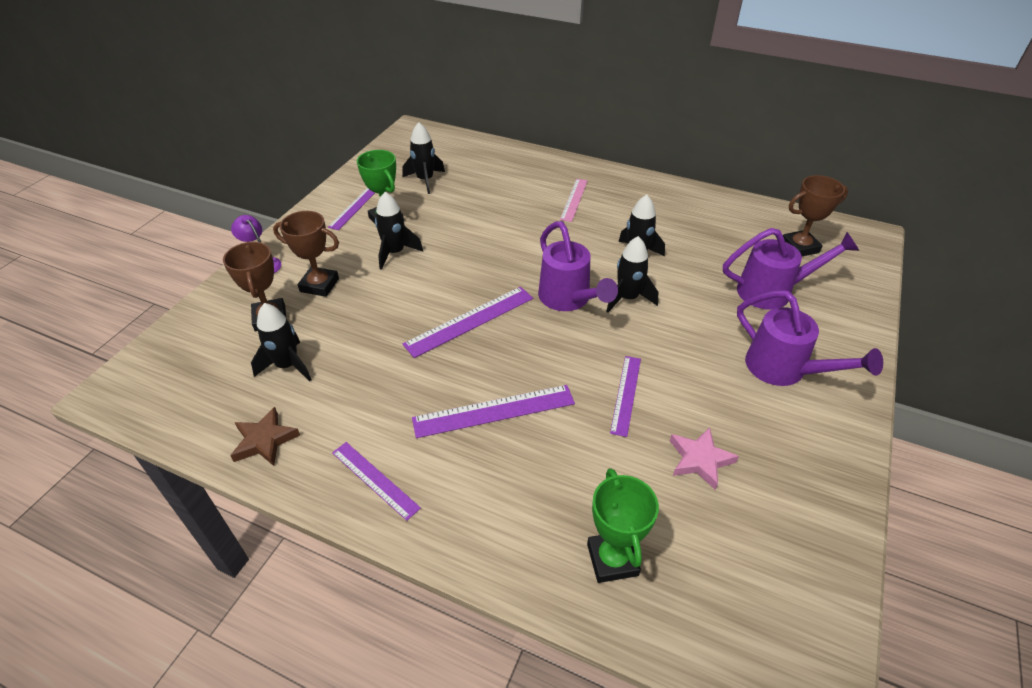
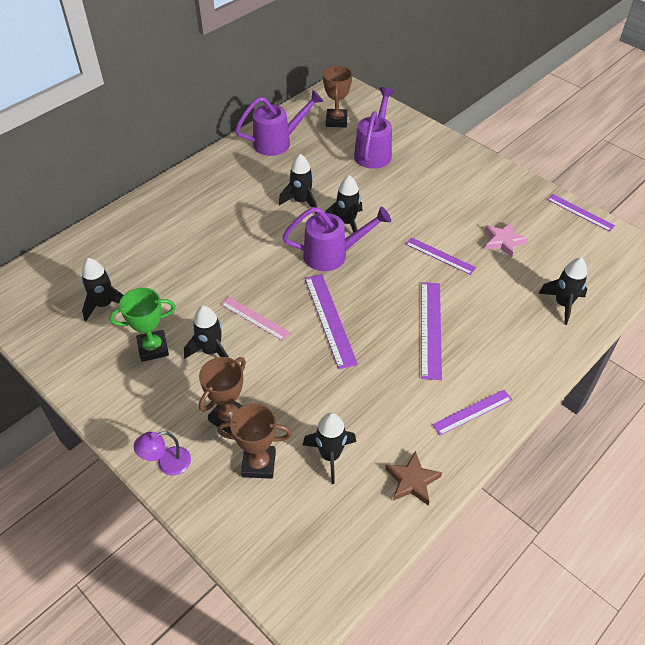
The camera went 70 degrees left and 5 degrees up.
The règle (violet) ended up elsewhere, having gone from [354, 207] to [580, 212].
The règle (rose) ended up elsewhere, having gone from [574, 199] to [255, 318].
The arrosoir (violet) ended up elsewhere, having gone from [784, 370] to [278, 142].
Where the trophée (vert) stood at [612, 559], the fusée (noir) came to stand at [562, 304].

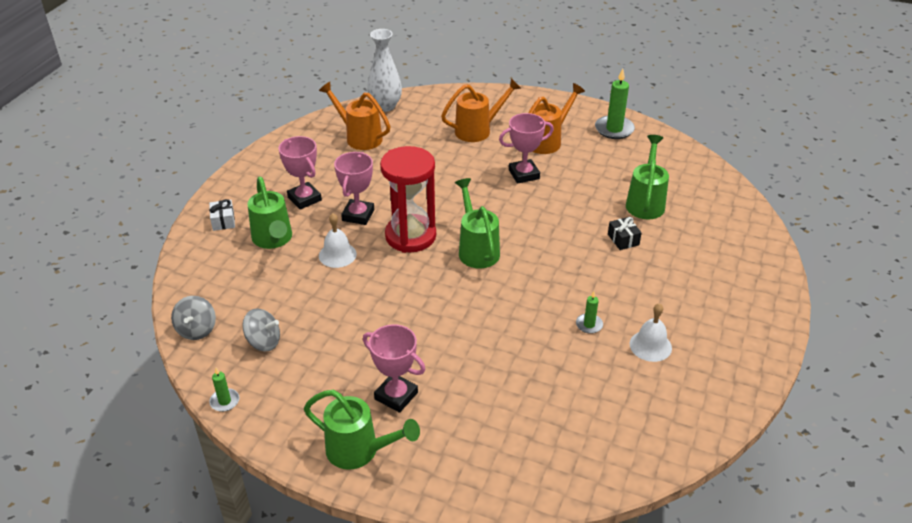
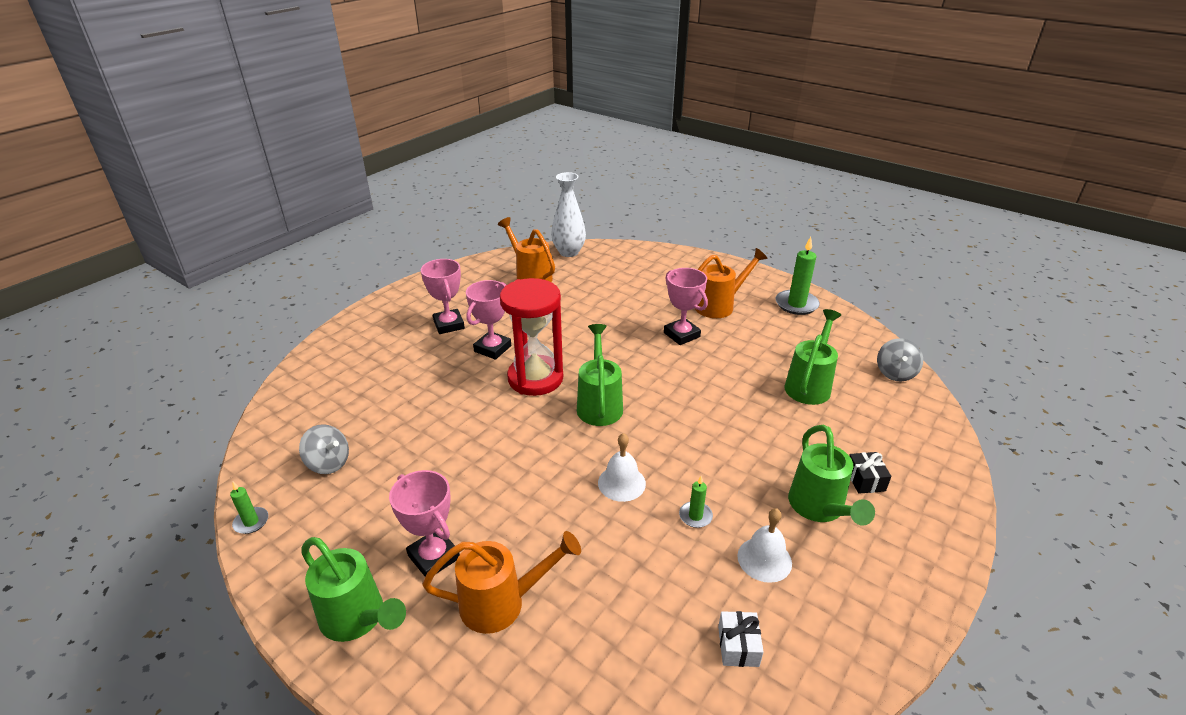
The camera went 15 degrees right and 5 degrees down.
The toupie (gris) ended up elsewhere, having gone from [197, 330] to [895, 373].
The cadeau (blanc) ended up elsewhere, having gone from [223, 221] to [738, 646].
The arrosoir (vert) ended up elsewhere, having gone from [273, 239] to [819, 508].
The cloche (blanc) ended up elsewhere, having gone from [337, 255] to [621, 483].
The arrosoir (orange) ended up elsewhere, having gone from [477, 130] to [501, 603].
The cadeau (noir) ended up elsewhere, having gone from [623, 239] to [865, 480].
The trophée (rose) at [524, 174] ended up facing another way, 60 degrees clockwise from before.

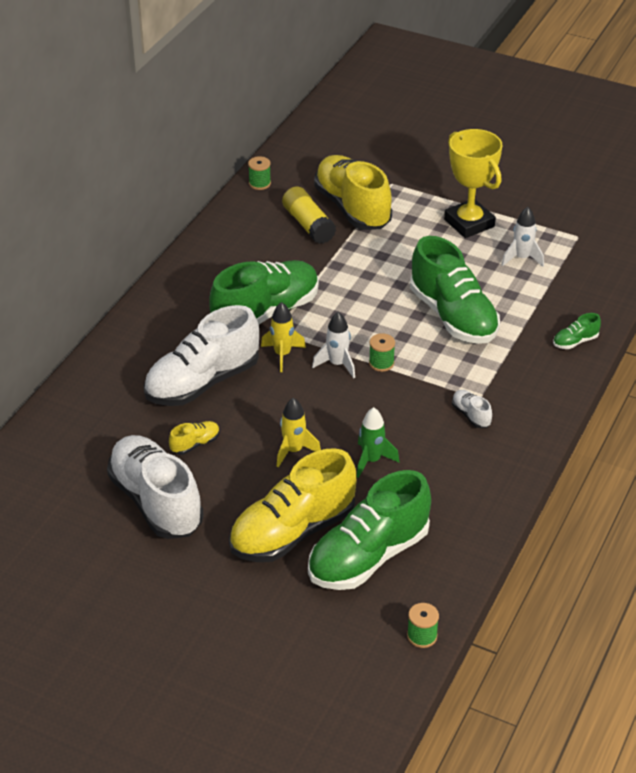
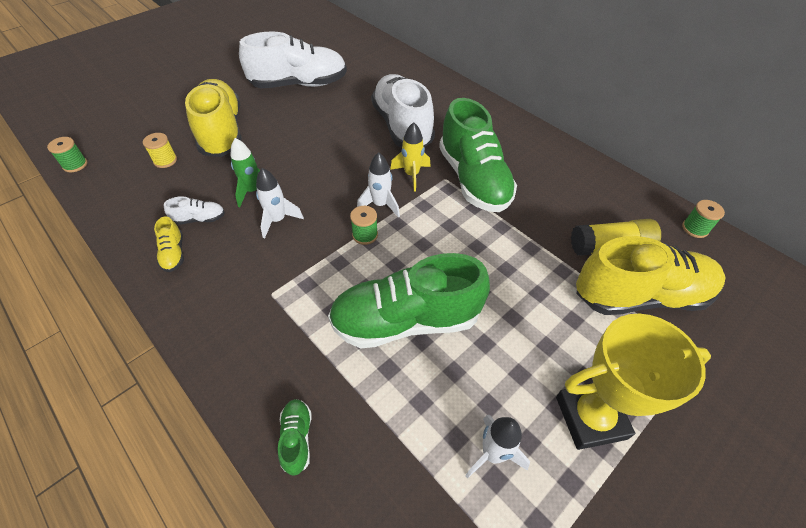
The camera went 110 degrees right and 10 degrees up.
The second view lost the fusée (jaune) at [294, 451].
The second view gained the fusée (blanc) at [278, 220].
The chaussure (jaune) ended up elsewhere, having gone from [195, 444] to [173, 253].
The chaussure (blanc) ended up elsewhere, having gone from [471, 415] to [199, 219].
Where the chaussure (vert) stood at [368, 556], the bobine (jaune) came to stand at [165, 160].

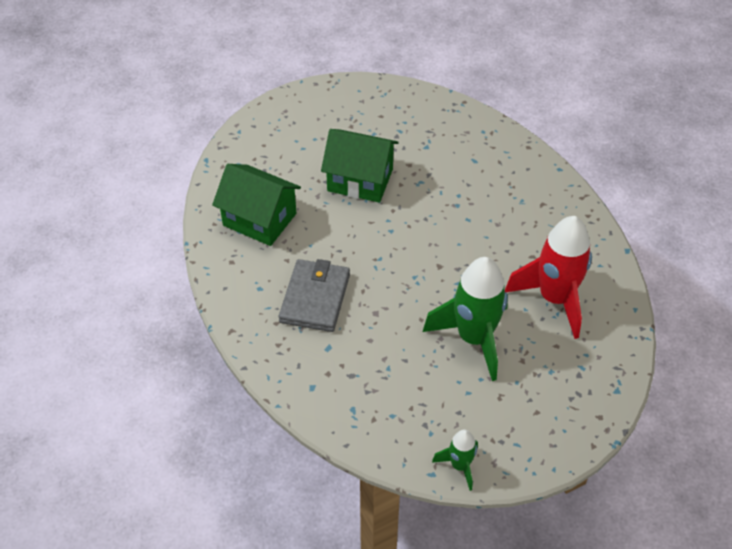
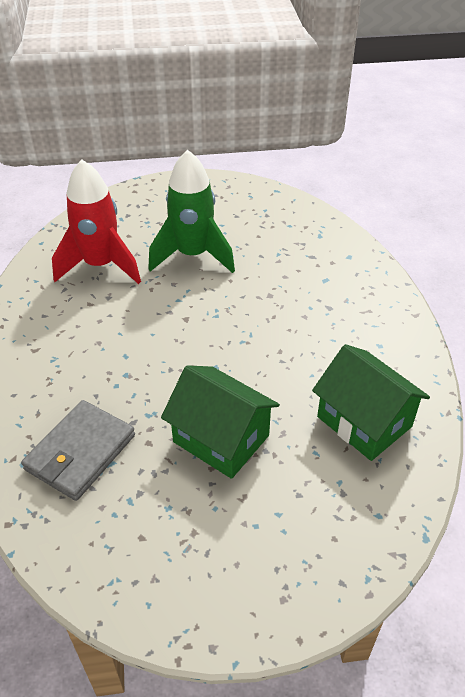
The camera went 160 degrees left and 5 degrees down.
The second view lost the fusée (vert) at [460, 466].
The portefeuille (gris) ended up elsewhere, having gone from [315, 298] to [80, 452].

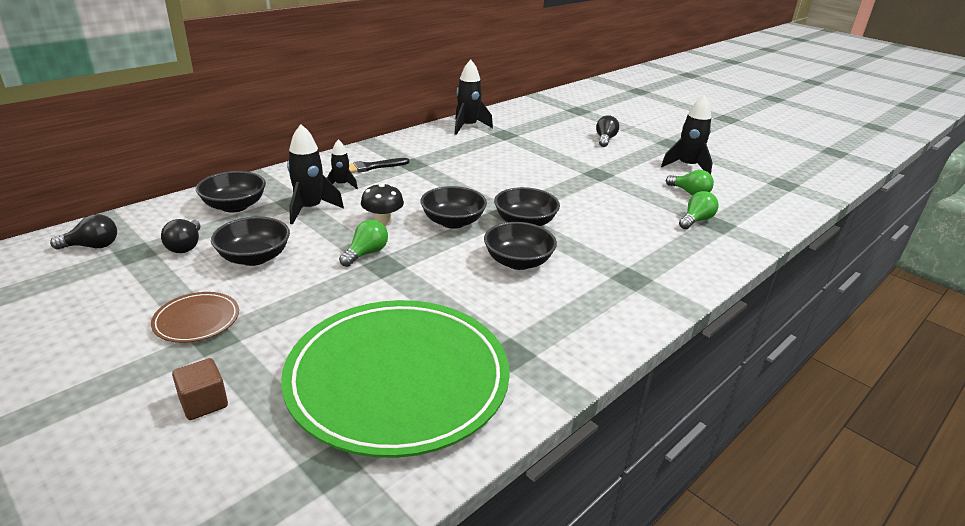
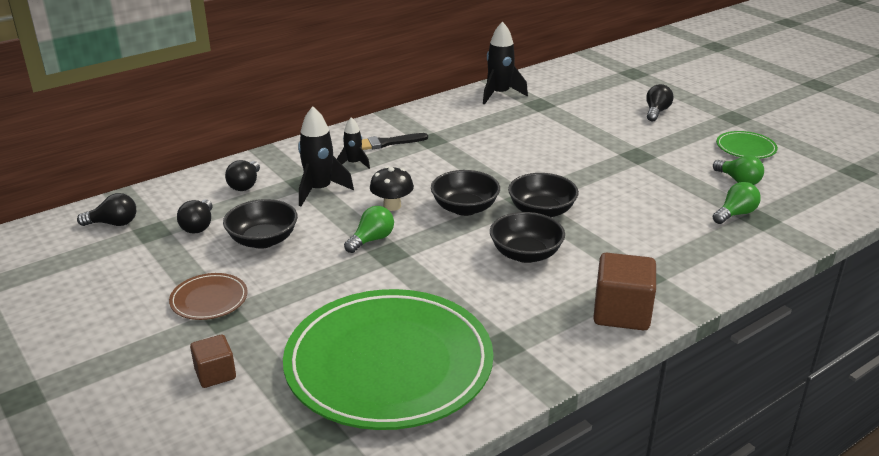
The camera went 10 degrees right and 0 degrees up.
The second view gained the cube (marron) at [621, 313].
Where the bol (noir) stood at [234, 206], the ampoule (noir) came to stand at [245, 185].
Where the fusée (noir) stood at [687, 166], the assiette (vert) came to stand at [745, 148].

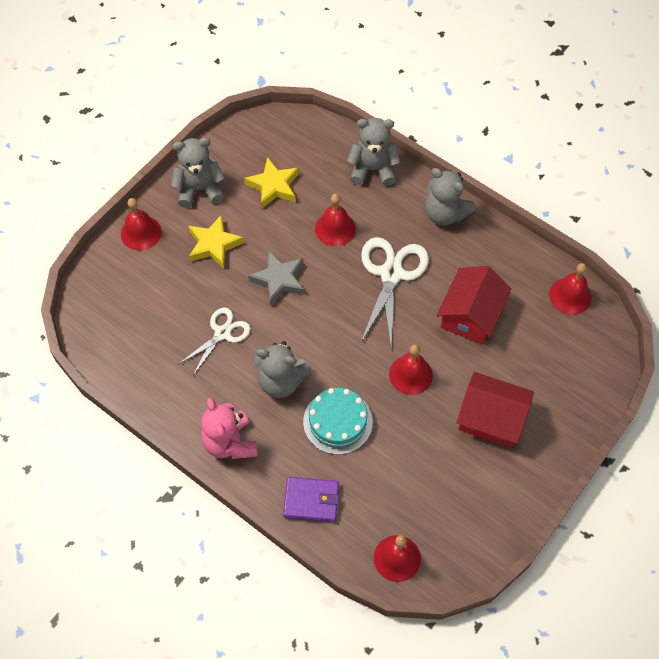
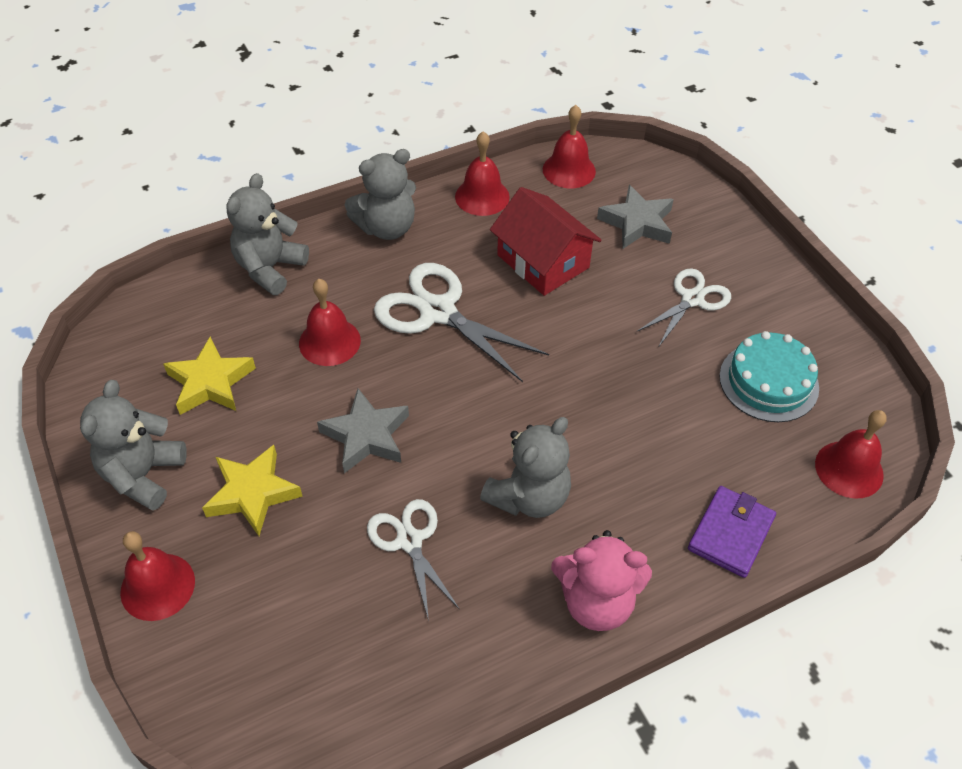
The camera went 65 degrees left and 10 degrees down.
The second view gained the étoile (gris) at [637, 223].
The gâteau (turquoise) ended up elsewhere, having gone from [338, 421] to [768, 382].
The cloche (rouge) ended up elsewhere, having gone from [410, 374] to [482, 196].
Where the maison (rouge) stood at [491, 418], the ciseaux (blanc) came to stand at [692, 299].

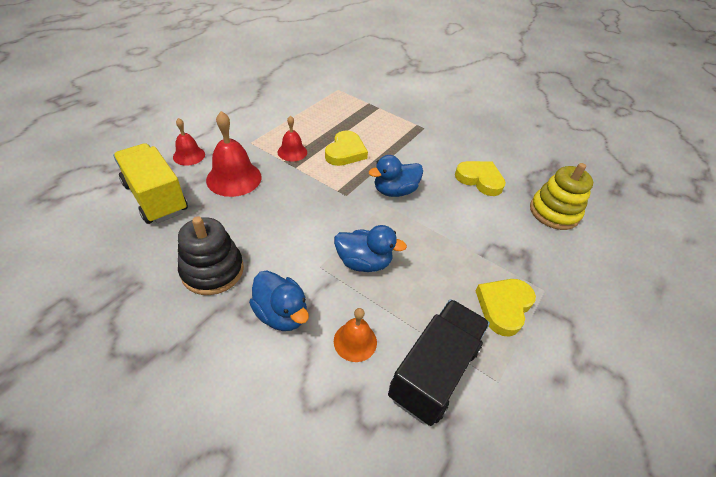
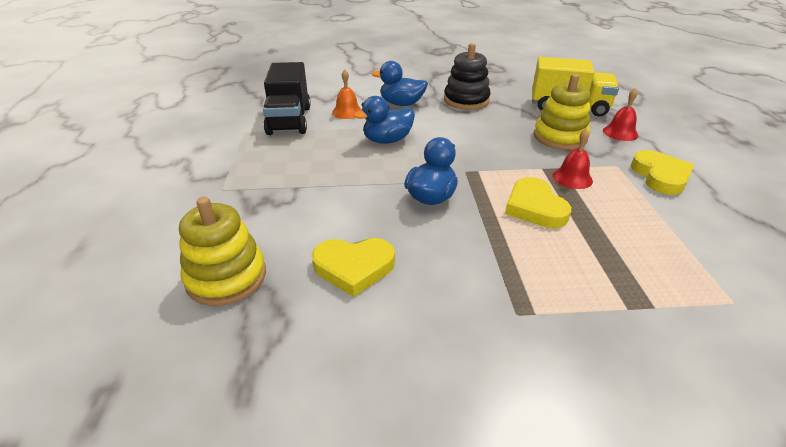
The camera went 145 degrees right and 10 degrees down.
The cœur (jaune) ended up elsewhere, having gone from [504, 307] to [660, 176].
Where the cloche (rouge) stood at [234, 178], the jouet à empiler (jaune) came to stand at [559, 137].

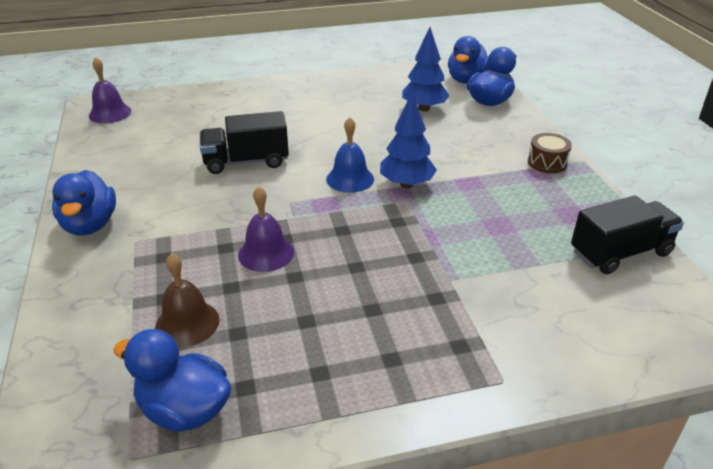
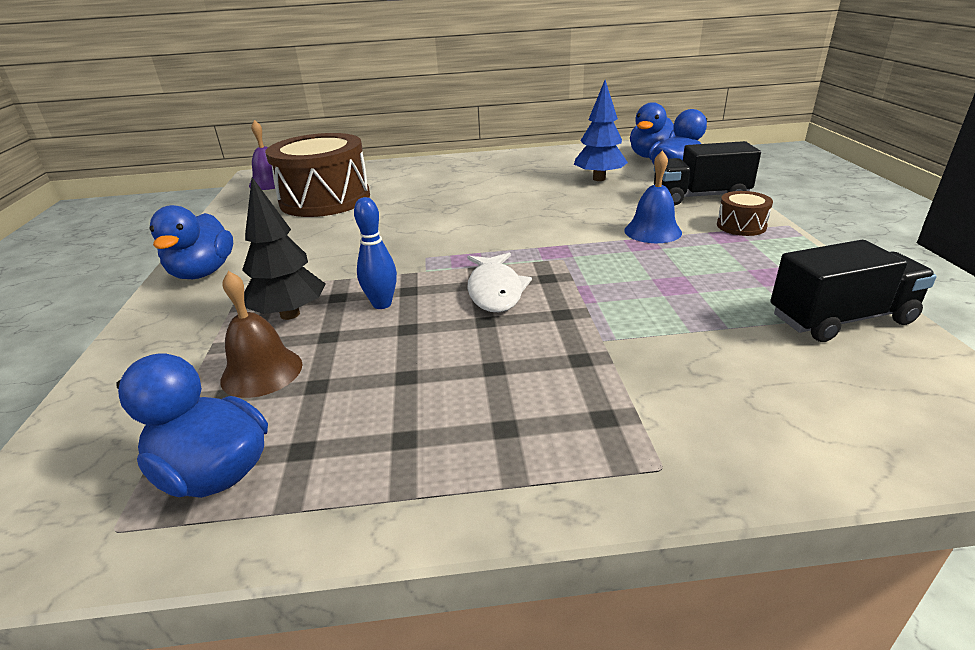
The camera went 10 degrees right and 5 degrees down.
The second view lost the arbre (bleu) at [406, 184].
The second view gained the arbre (noir) at [290, 314].
The second view gained the tambour (marron) at [325, 199].
The second view gained the poisson (blanc) at [495, 291].
The camion (noir) ended up elsewhere, having gone from [246, 162] to [700, 197].
The cloche (bleu) ended up elsewhere, having gone from [350, 179] to [652, 231].
Where the cloche (violet) stood at [266, 253], the quille (bleu) came to stand at [382, 304].

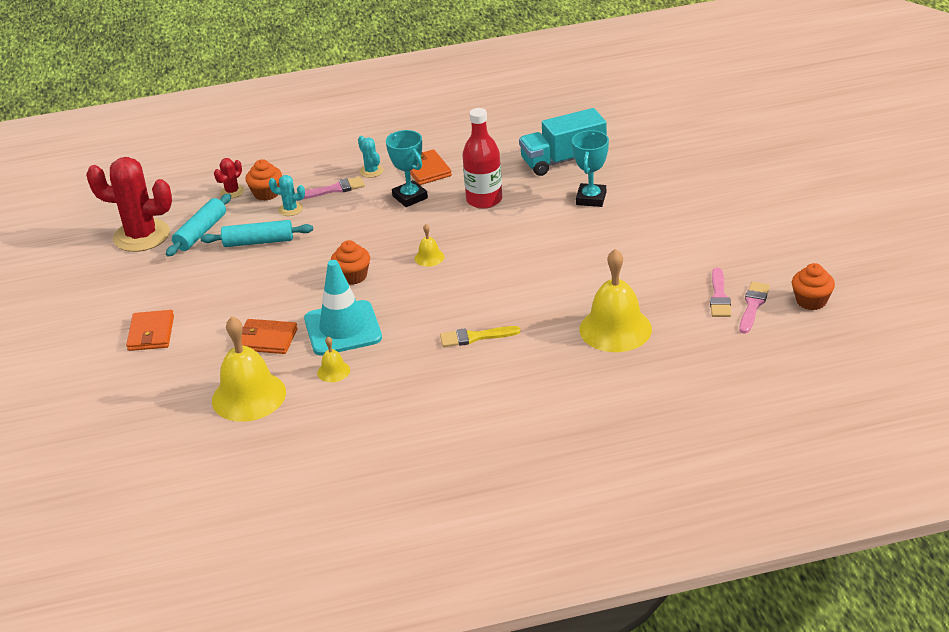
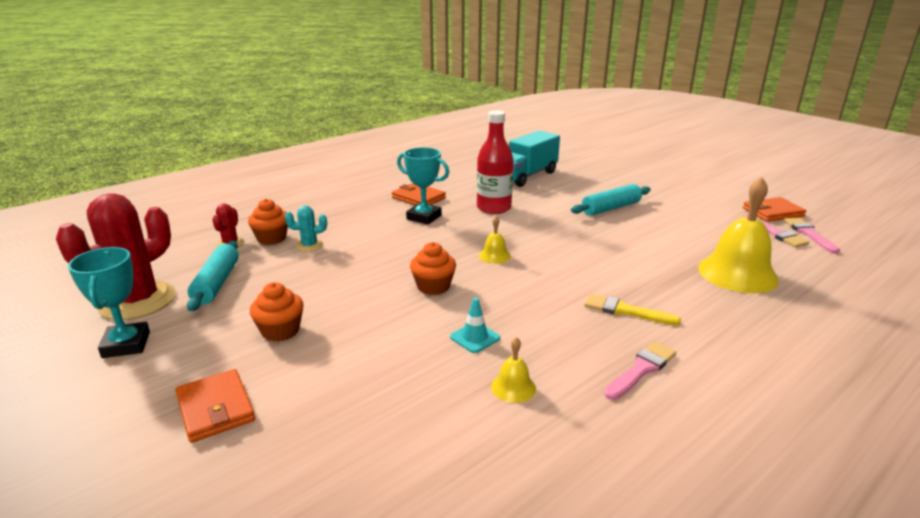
The camera went 30 degrees left and 10 degrees down.
The second view lost the cloche (jaune) at [249, 396].
The second view lost the cactus (turquoise) at [371, 171].
The rouleau à pâtisserie (turquoise) ended up elsewhere, having gone from [258, 242] to [610, 208].
The portefeuille (orange) ended up elsewhere, having gone from [266, 339] to [773, 212].
The pinceau (rose) ended up elsewhere, having gone from [334, 189] to [641, 369].
The trophée (turquoise) ended up elsewhere, having gone from [591, 198] to [126, 345].
The muffin (orange) ended up elsewhere, having gone from [811, 301] to [280, 331].
The cactus (rouge) at [141, 236] ended up facing another way, 45 degrees counterclockwise from before.
The pinceau (jaune) at [475, 337] ended up facing another way, 60 degrees clockwise from before.
The size of the cône de chantier (turquoise) at [343, 328] changed by a factor of 0.44.

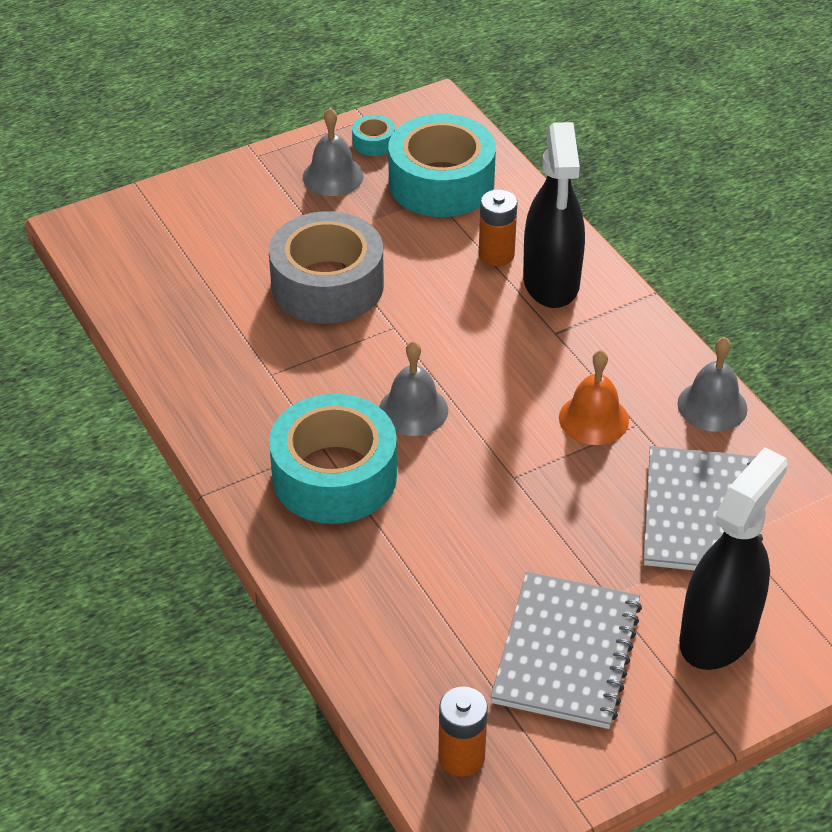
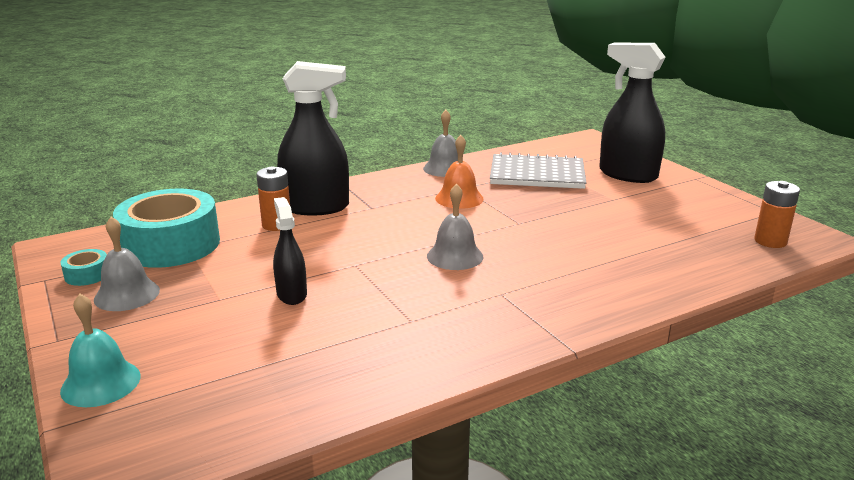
The camera went 90 degrees left and 20 degrees down.
The second view lost the ruban adhésif (turquoise) at [334, 475].
The second view lost the carnet (gris) at [566, 652].
The second view gained the cloche (turquoise) at [101, 383].
Where the ruban adhésif (gris) stood at [327, 285], the vaporisateur (noir) came to stand at [291, 294].

